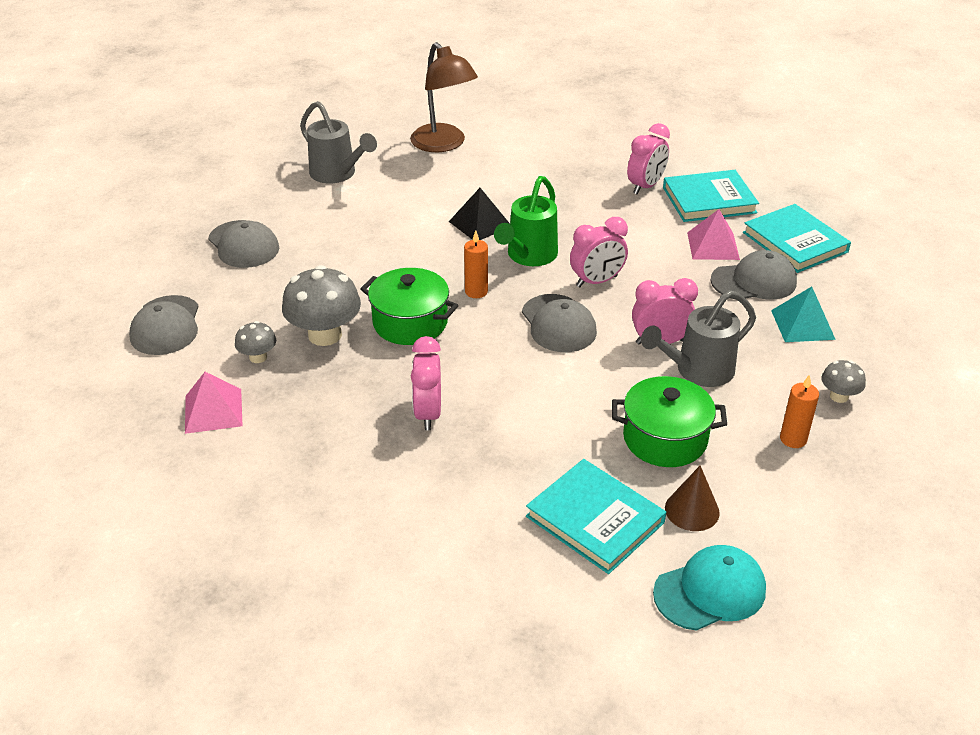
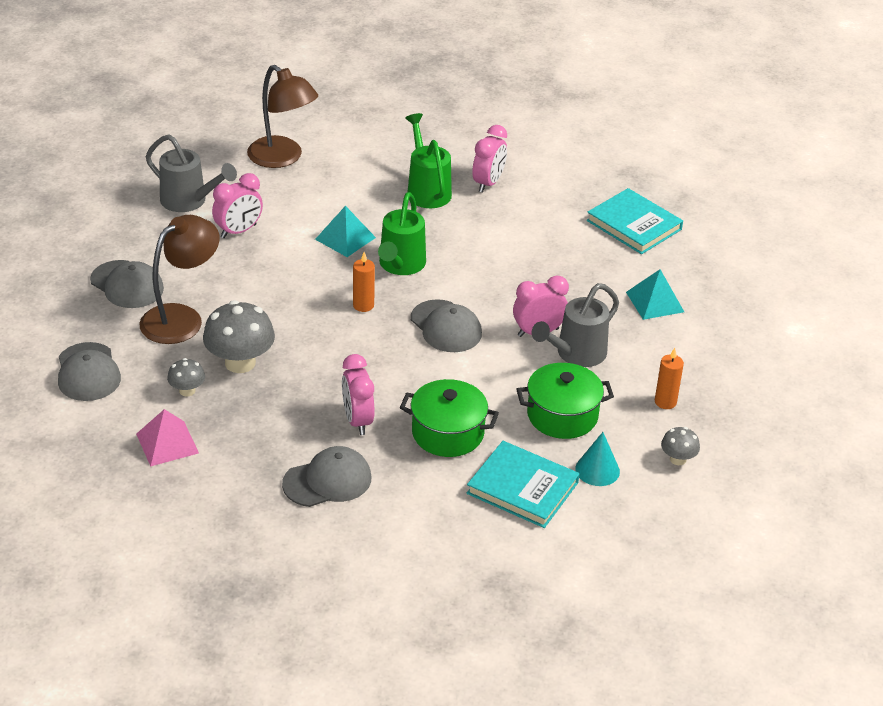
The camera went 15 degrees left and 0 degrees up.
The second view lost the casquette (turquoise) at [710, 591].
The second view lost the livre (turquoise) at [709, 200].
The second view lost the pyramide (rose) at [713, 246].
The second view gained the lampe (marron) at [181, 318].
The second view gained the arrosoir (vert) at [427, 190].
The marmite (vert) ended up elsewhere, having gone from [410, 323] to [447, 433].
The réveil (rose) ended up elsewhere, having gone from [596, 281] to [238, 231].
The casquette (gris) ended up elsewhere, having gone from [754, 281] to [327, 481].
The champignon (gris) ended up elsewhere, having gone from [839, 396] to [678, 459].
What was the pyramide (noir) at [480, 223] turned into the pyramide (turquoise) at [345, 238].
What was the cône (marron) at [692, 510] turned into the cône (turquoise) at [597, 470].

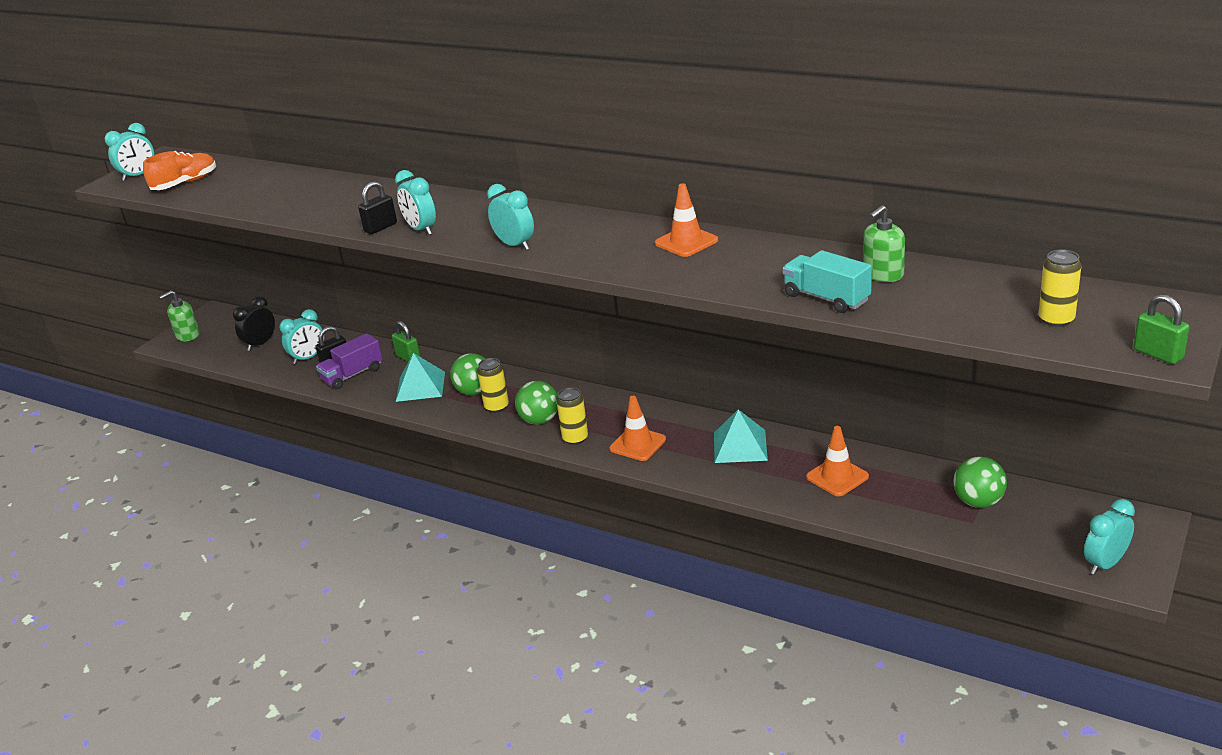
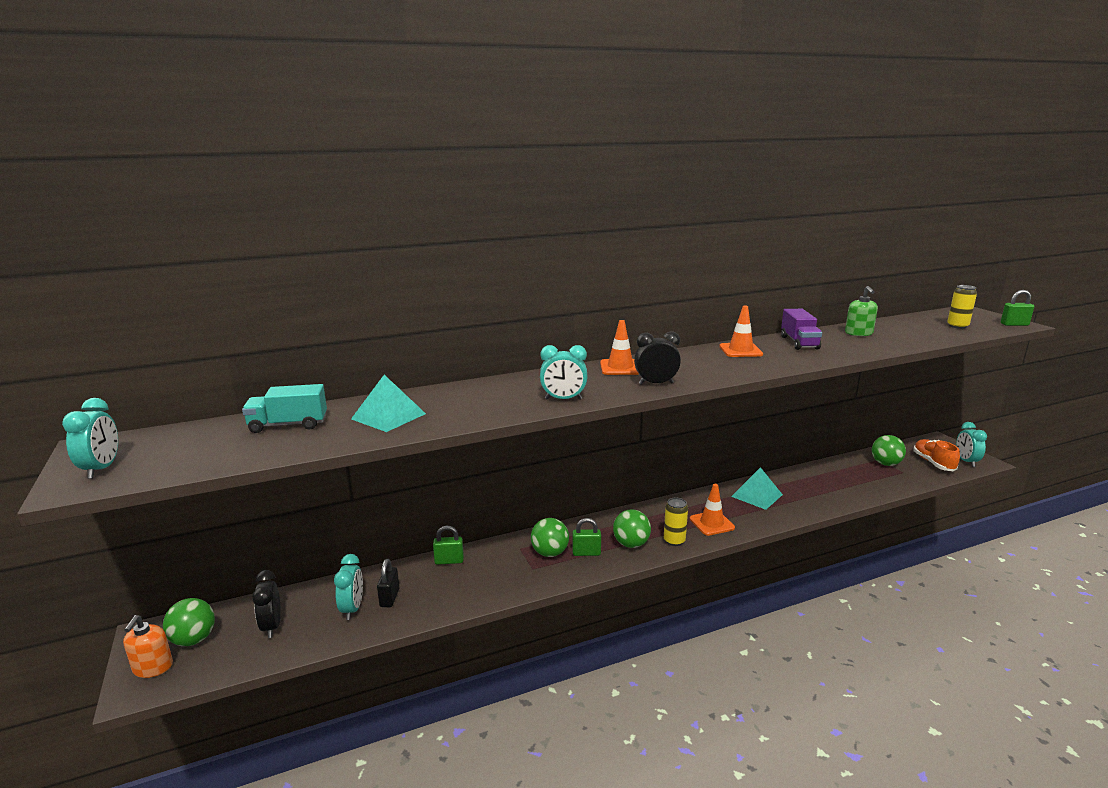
The camera went 55 degrees left and 10 degrees down.
The second view lost the cadenas (noir) at [380, 227].
The second view gained the balle (vert) at [194, 640].
The chaussure (orange) ended up elsewhere, having gone from [185, 183] to [933, 463].
The camion (violet) ended up elsewhere, having gone from [352, 375] to [799, 342].
The pyramide (turquoise) ended up elsewhere, having gone from [420, 386] to [388, 416].
The camion (turquoise) ended up elsewhere, having gone from [826, 298] to [288, 425].
The cône de chantier (orange) ended up elsewhere, having gone from [837, 477] to [620, 368].
Where the canette (jaune) stood at [496, 407], the cadenas (vert) came to stand at [586, 553].
What was the distributeur de savon (vert) at [187, 335] turned into the distributeur de savon (orange) at [153, 667].
What was the réveil (turquoise) at [515, 245] turned into the réveil (noir) at [656, 383].

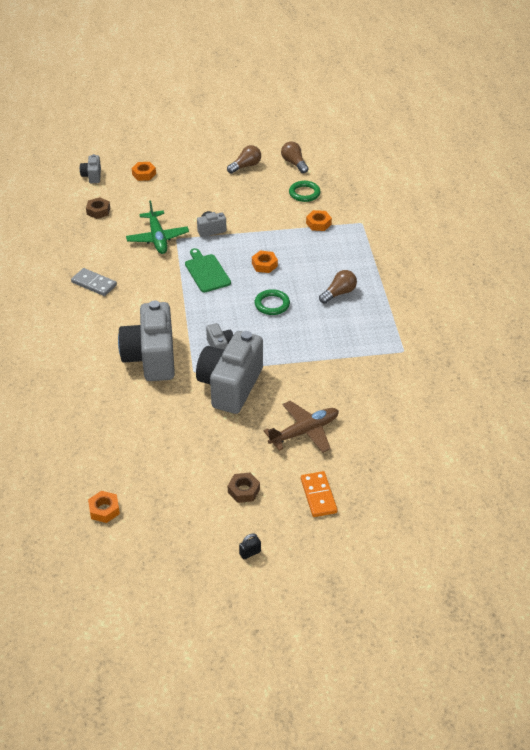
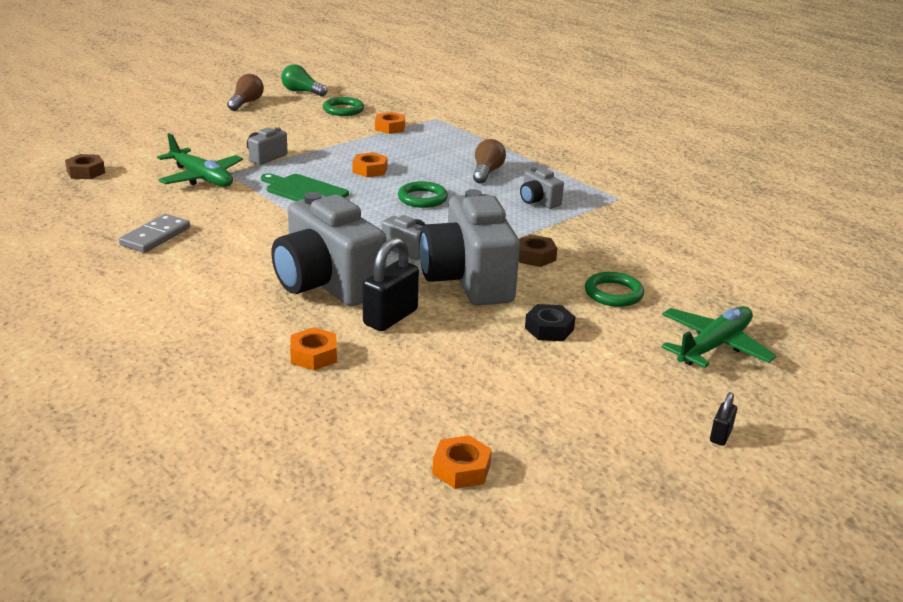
The camera went 35 degrees left and 15 degrees down.
The second view gained the cadenas (noir) at [390, 317].
The second view gained the écrou (noir) at [549, 329].
The appareil photo (gris) ended up elsewhere, having gone from [92, 176] to [538, 201].
The écrou (orange) ended up elsewhere, having gone from [144, 174] to [314, 355].
The écrou (marron) ended up elsewhere, having gone from [243, 490] to [535, 256].
Where the avion (marron) stood at [304, 432], the anneau (vert) came to stand at [613, 293].
Where the domino (orange) stood at [318, 496], the avion (vert) came to stand at [714, 346].
What was the ampoule (marron) at [294, 163] turned into the ampoule (vert) at [302, 92].
The domino (gris) at [94, 284] ended up facing another way, 60 degrees counterclockwise from before.

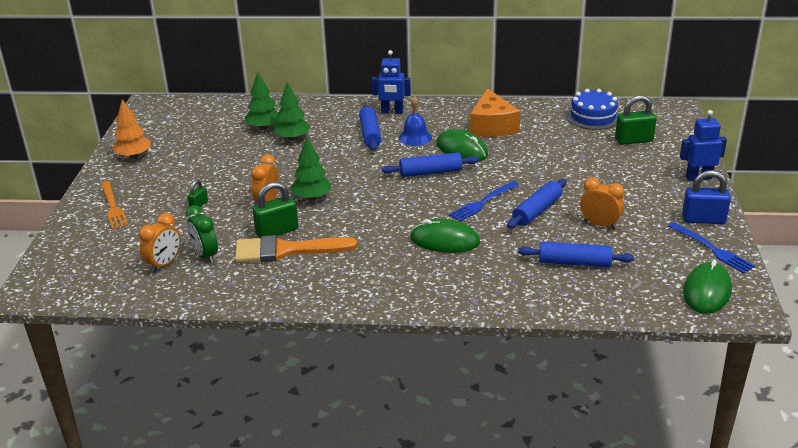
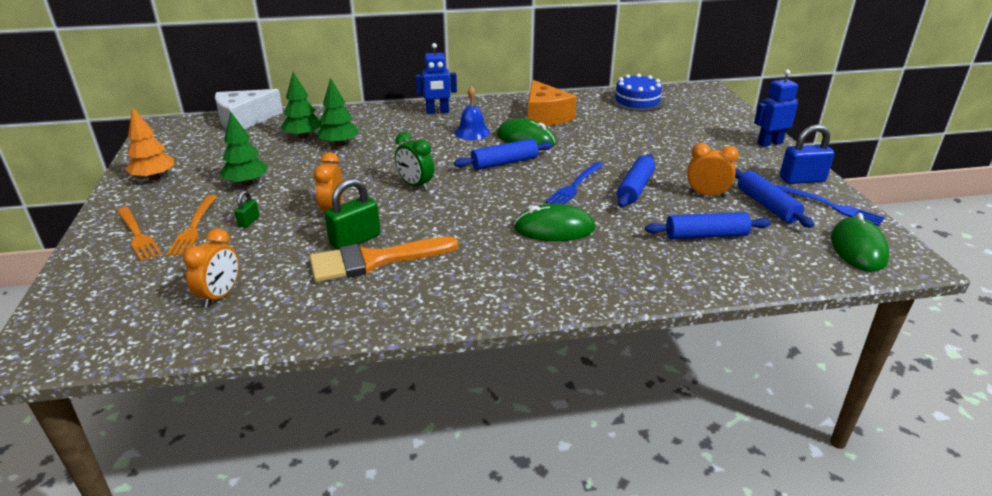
The camera went 15 degrees left and 0 degrees up.
The second view lost the cadenas (vert) at [634, 140].
The second view gained the fourchette (orange) at [193, 228].
The second view gained the fromage (blanc) at [244, 120].
The réveil (vert) ended up elsewhere, having gone from [205, 255] to [415, 185].
The arbre (vert) ended up elsewhere, having gone from [312, 197] to [247, 183].
The rouleau à pâtisserie (bleu) ended up elsewhere, having gone from [370, 134] to [767, 206].

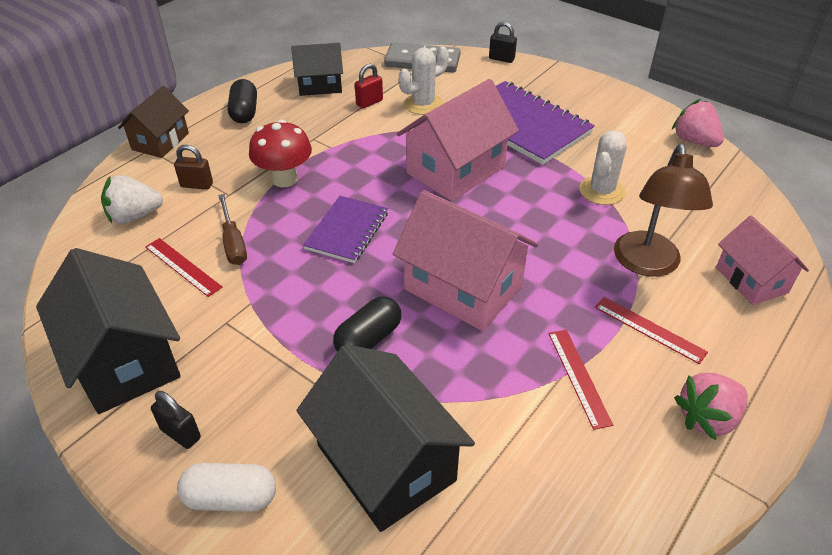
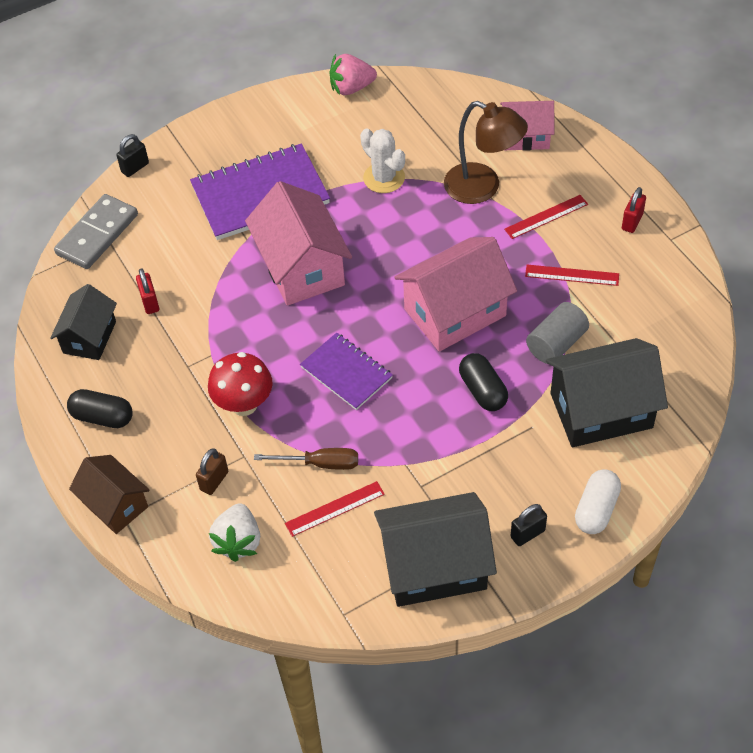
The camera went 65 degrees left and 10 degrees up.
The second view lost the cactus (blanc) at [423, 104].
The second view gained the cylindre (gris) at [556, 344].
Where the fraise (rose) stood at [707, 418], the cadenas (rouge) came to stand at [632, 222].

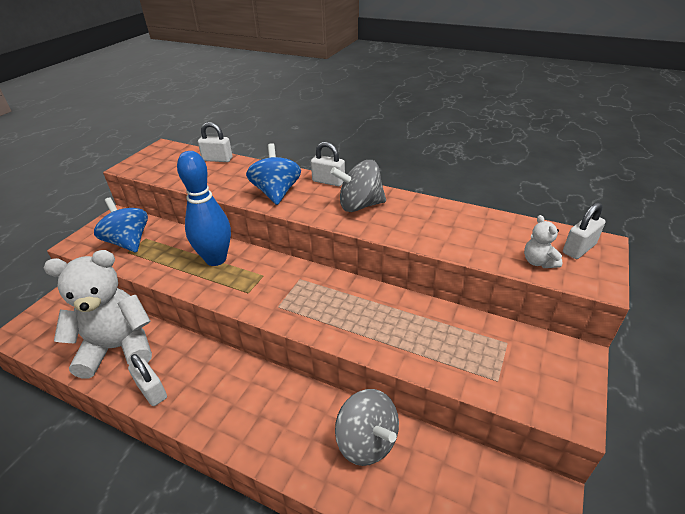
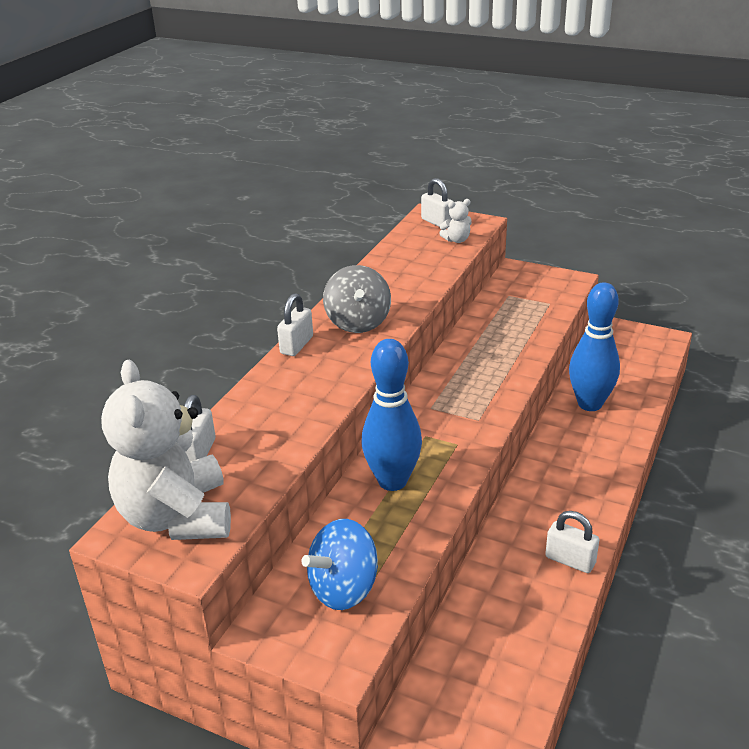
The camera went 90 degrees left and 5 degrees down.
The second view lost the toupie (bleu) at [276, 193].
The ours en peluche (blanc) ended up elsewhere, having gone from [118, 348] to [177, 517].
Where the toupie (gris) stood at [367, 441], the quille (bleu) came to stand at [590, 404].
The cadenas (blanc) at [152, 391] ended up facing another way, 75 degrees clockwise from before.

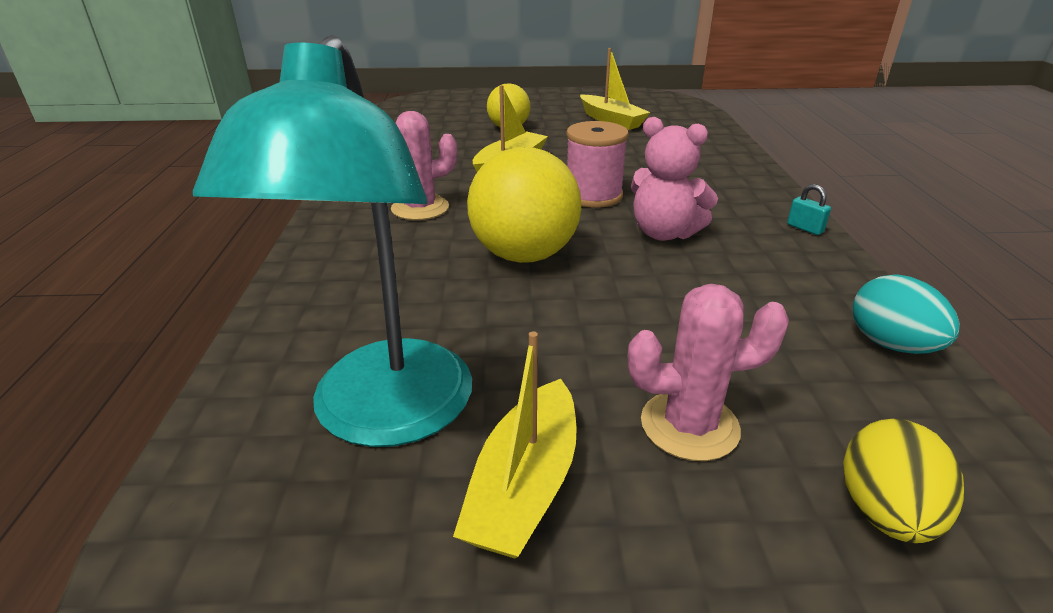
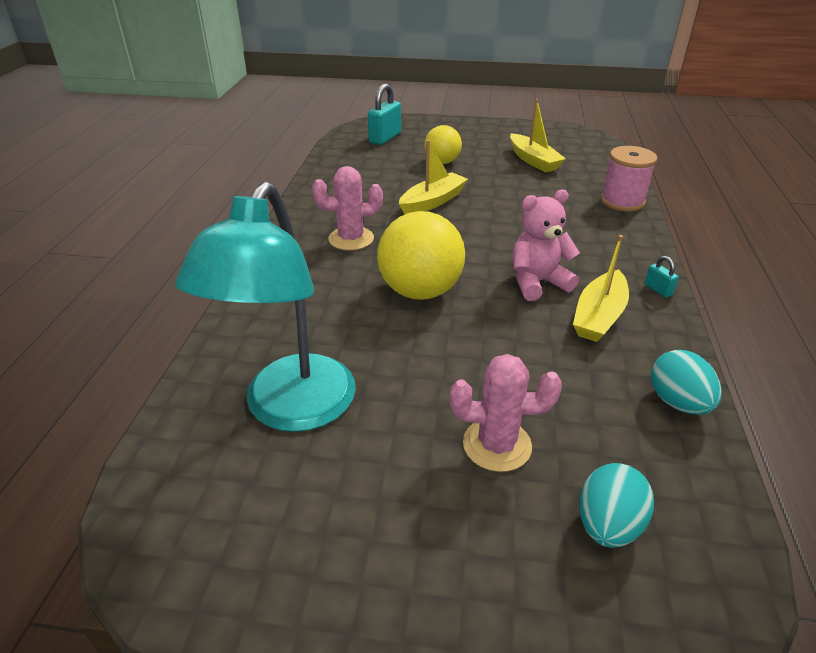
The camera went 10 degrees right and 5 degrees up.
The second view gained the cadenas (turquoise) at [385, 138].
The bateau (jaune) ended up elsewhere, having gone from [525, 485] to [599, 316].
The bobine (rose) ended up elsewhere, having gone from [593, 196] to [622, 201].
What was the œuf (jaune) at [885, 512] turned into the œuf (turquoise) at [608, 525].
The ours en peluche (rose) at [664, 233] ended up facing another way, 120 degrees clockwise from before.

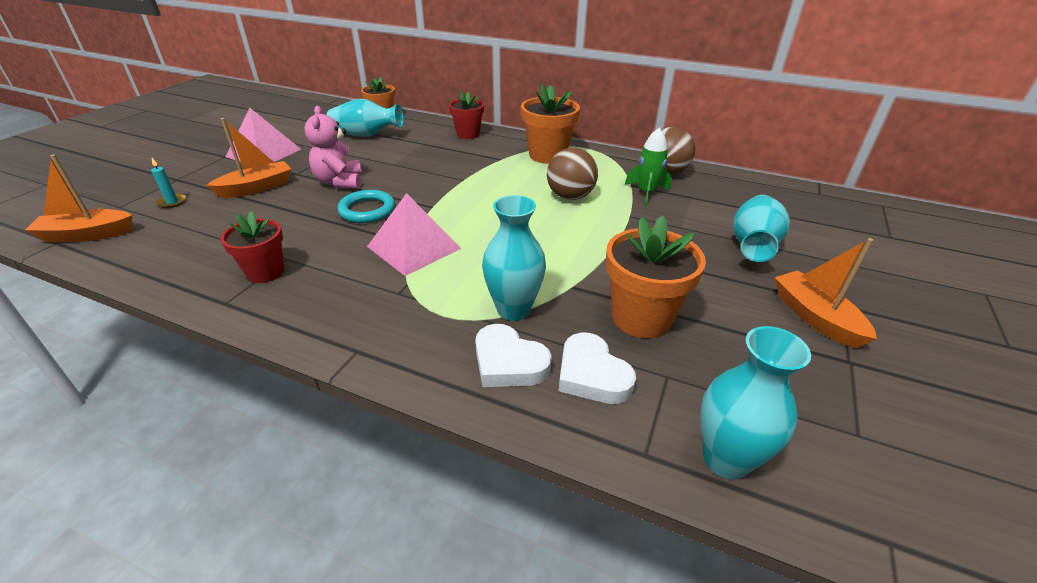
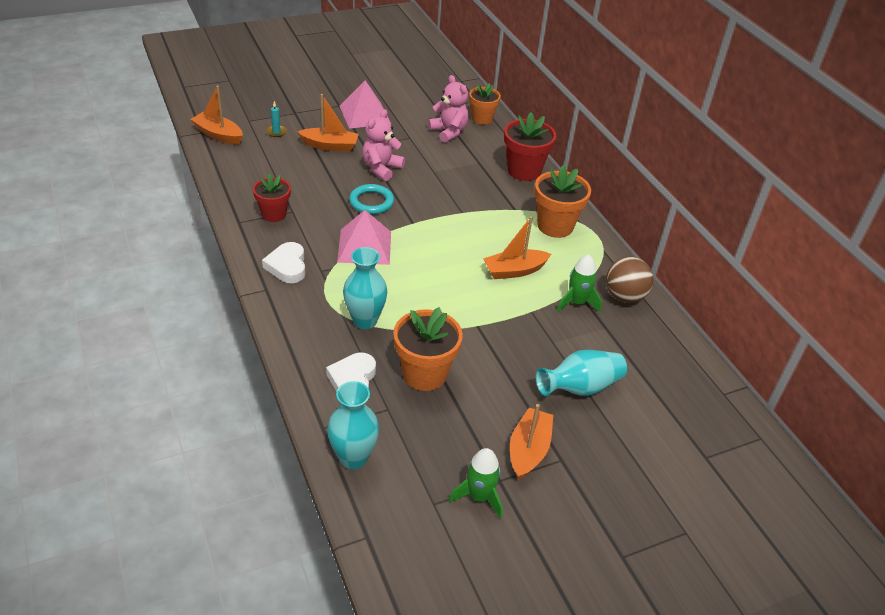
The camera went 40 degrees right and 5 degrees up.
The second view gained the fusée (vert) at [479, 497].
The cœur (blanc) ended up elsewhere, having gone from [508, 362] to [287, 266].
Where the vase (turquoise) stood at [366, 135], the ours en peluche (rose) came to stand at [449, 132].
Where the balle (marron) stood at [570, 196], the bateau (orange) came to stand at [514, 271].
The size of the pot de fleurs (rouge) at [468, 134] changed by a factor of 1.52.

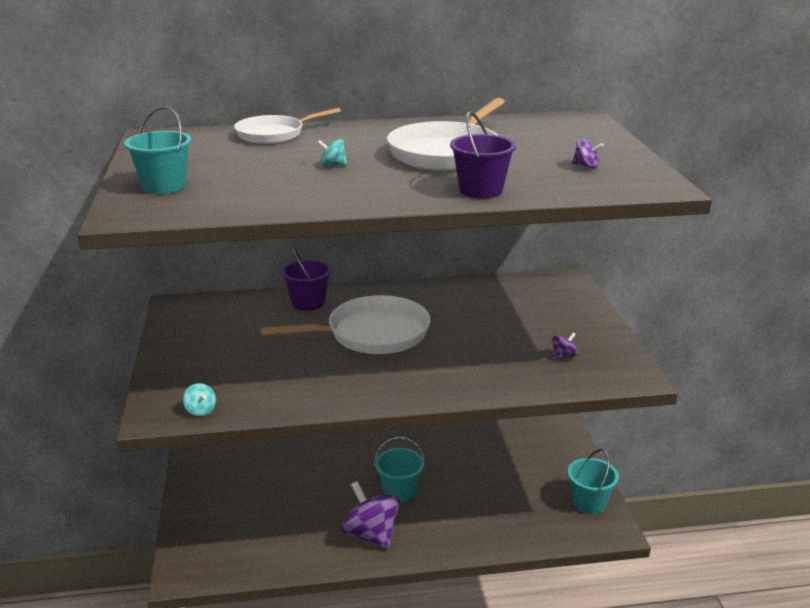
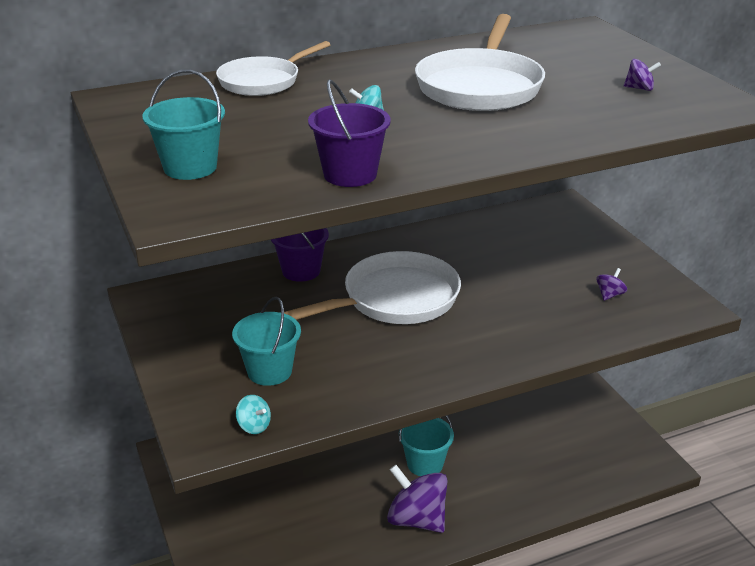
The camera went 15 degrees left and 5 degrees up.
The seau (violet) ended up elsewhere, having gone from [480, 190] to [350, 174].
The seau (turquoise) ended up elsewhere, having gone from [589, 502] to [269, 371].

